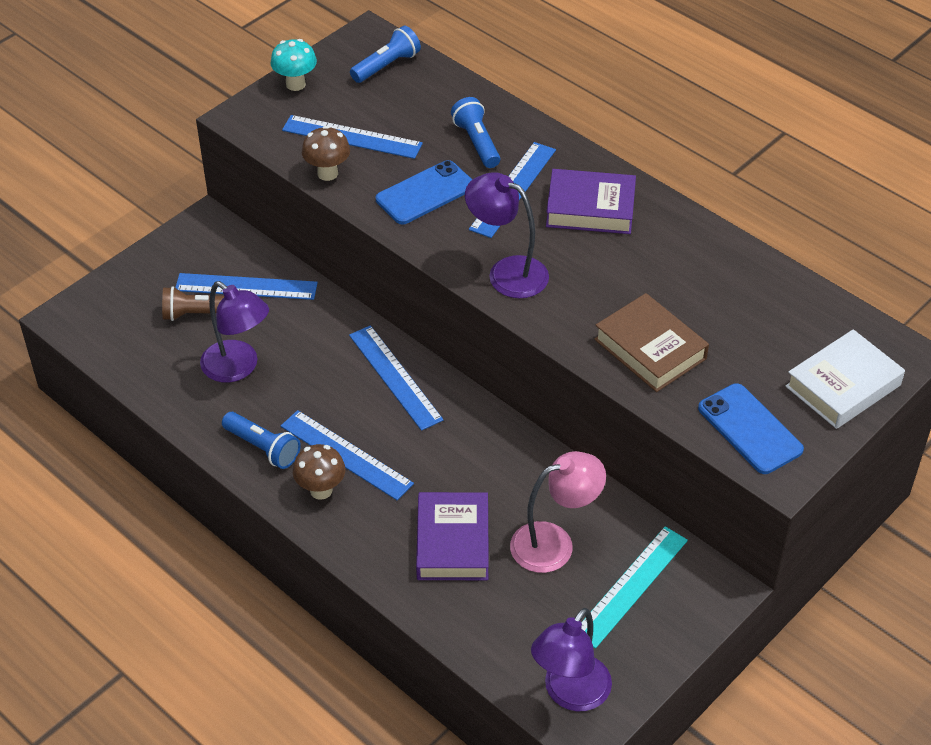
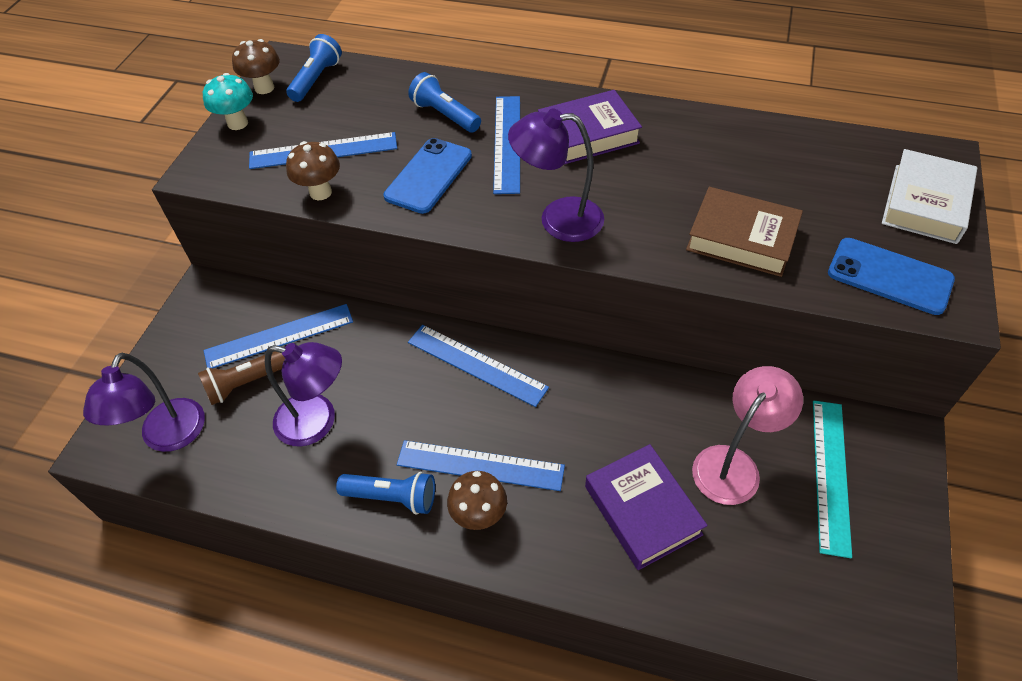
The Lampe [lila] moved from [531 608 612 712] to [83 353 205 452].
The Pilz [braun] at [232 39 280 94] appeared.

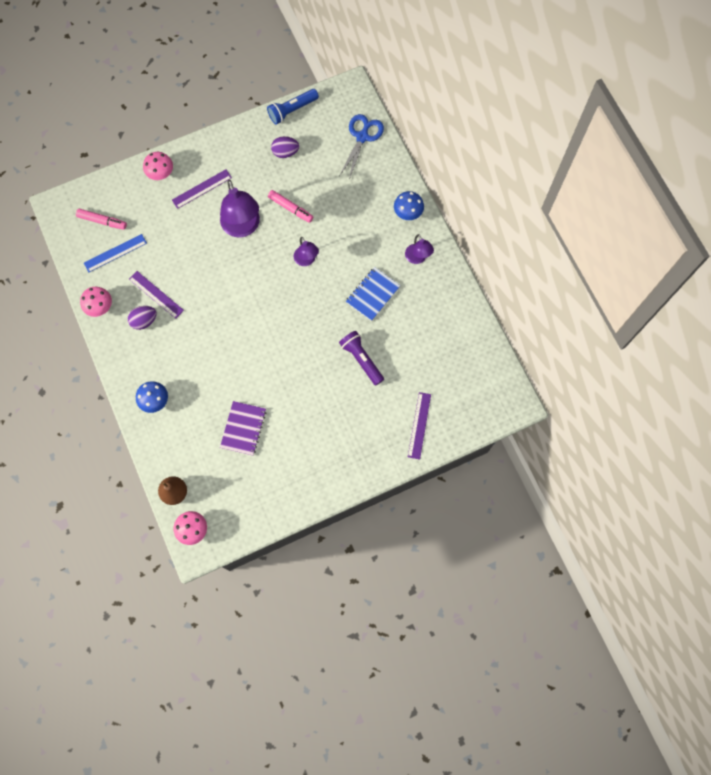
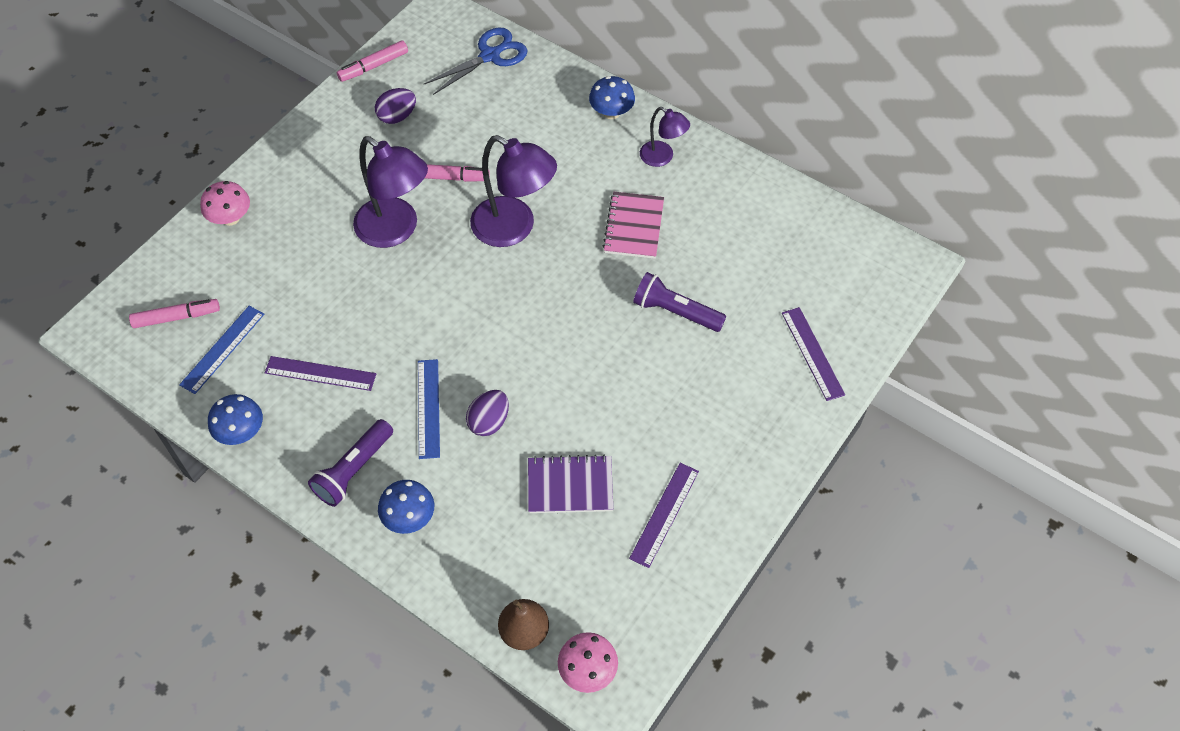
The Pilz [rosa] at [80 287 112 317] became the Pilz [blau] at [208 394 263 445].
The Taschenlampe [lila] at [308 419 393 507] appeared.
The Taschenlampe [blau] at [267 89 319 124] was replaced by the Filzstift [rosa] at [337 40 408 82].
The Lineal [blau] at [418 359 440 459] appeared.
The Schere [blau] at [340 114 384 180] turned 60 degrees clockwise.
The Ei [lila] moved from [128 306 157 330] to [466 390 509 436].
The Lampe [lila] at [294 237 319 266] changed to 1.82 times the size.
The Notizbuch [lila] at [220 401 266 456] turned 75 degrees counterclockwise.
The Notizbuch [blau] at [346 267 400 321] became the Notizbuch [rosa] at [603 192 664 259].
The Lineal [lila] moved from [172 169 232 209] to [629 463 699 568].

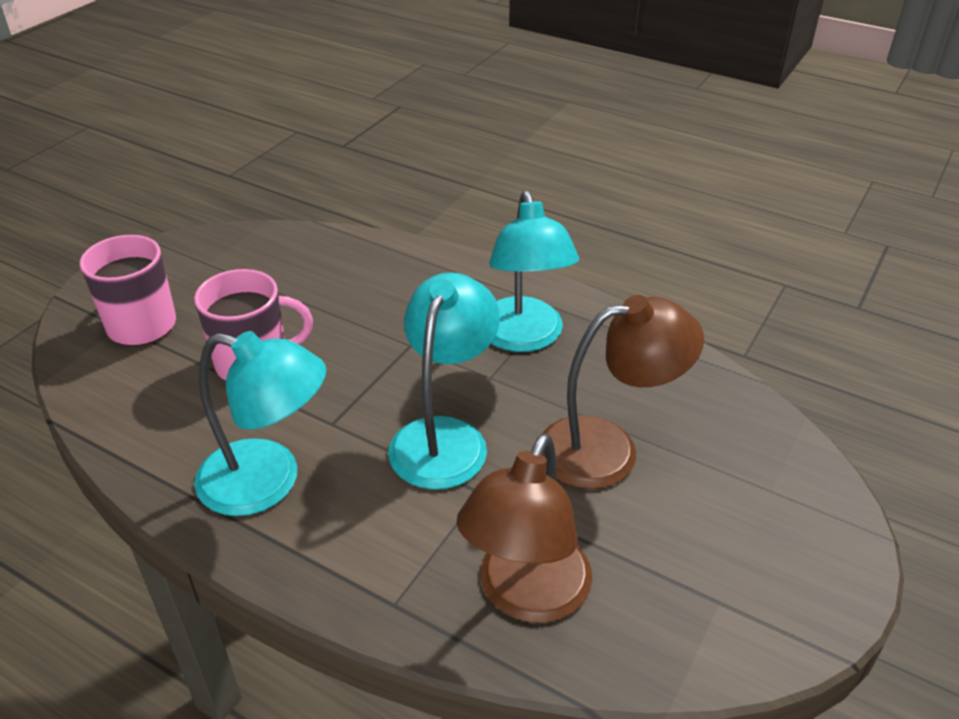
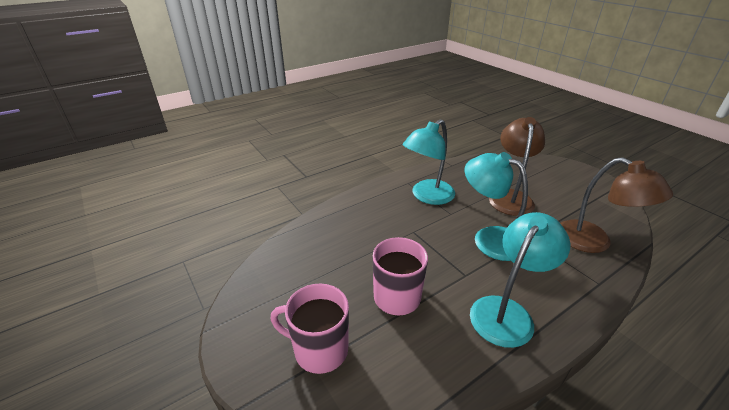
The Lampe [türkis] at [489 191 579 352] turned 120 degrees clockwise.

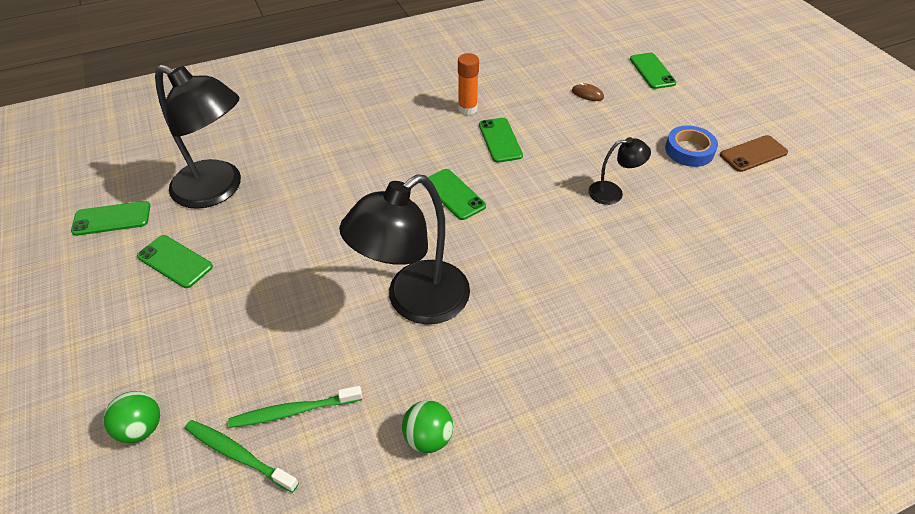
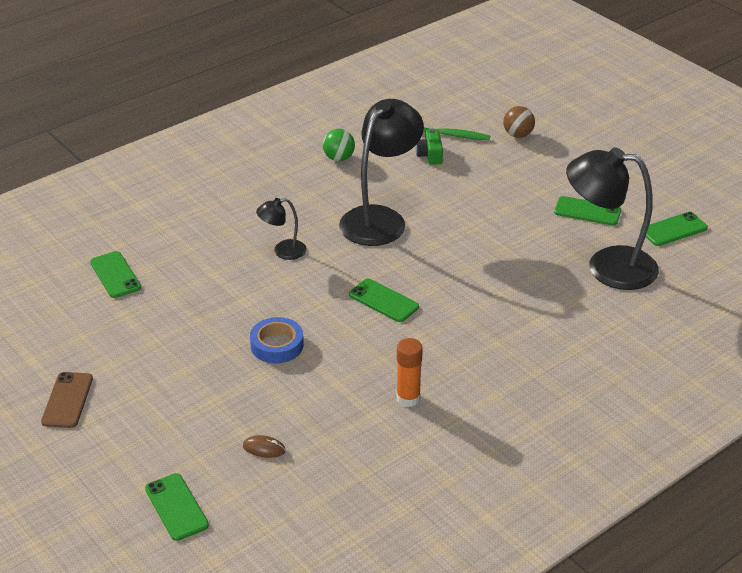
The Handy [braun] at [720 135 788 172] turned 45 degrees counterclockwise.
The Handy [grün] moved from [479 118 523 163] to [90 251 141 298].
The Klebeband [blau] moved from [665 125 718 167] to [250 317 304 363].
The Lampe [schwarz] moved from [588 137 651 205] to [256 198 307 260].
The Zahnbürste [grün] at [228 386 362 428] was replaced by the Kamera [grün] at [415 129 443 165].
The Ball [grün] at [104 391 160 443] became the Ball [braun] at [503 106 535 138].

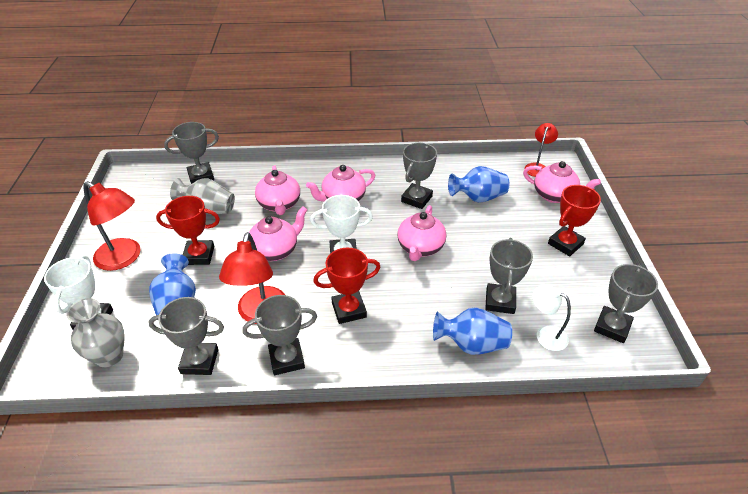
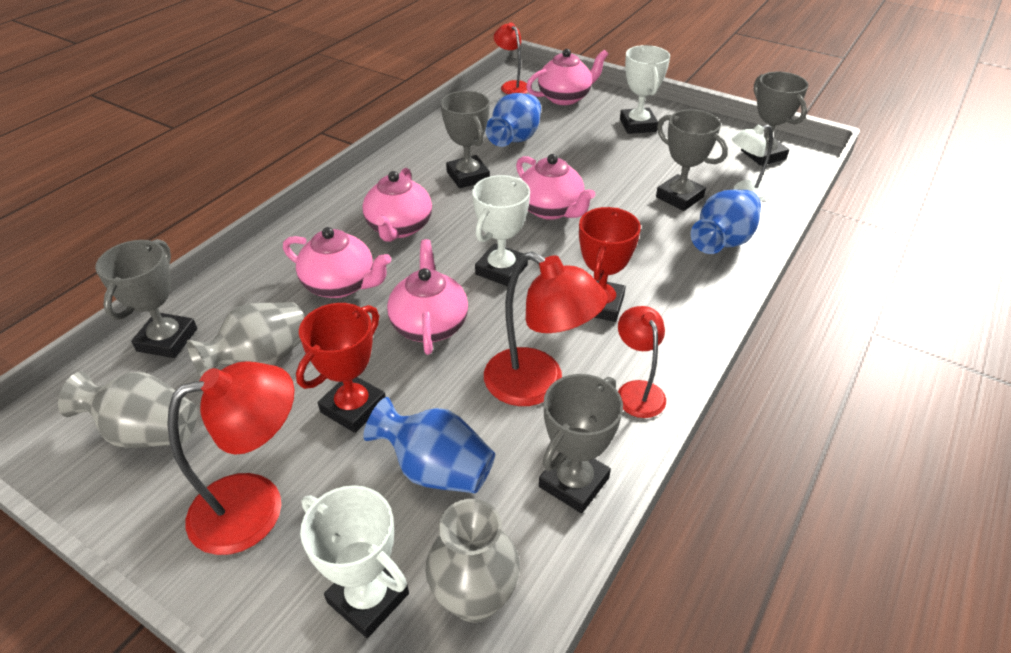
The Vase [grau] at [58 372 198 448] appeared.
The Pokal [grau] at [242 295 317 375] was replaced by the Lampe [rot] at [618 306 666 418].
The Pokal [rot] at [548 185 601 256] became the Pokal [weiß] at [620 45 670 134].

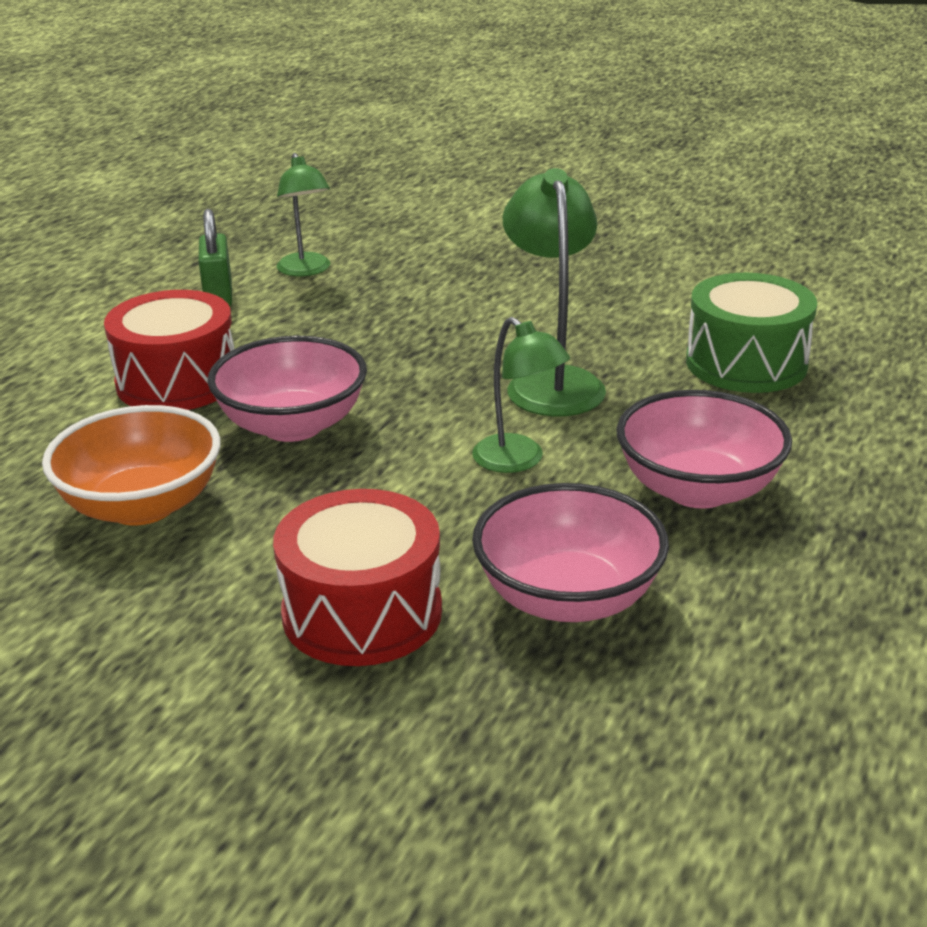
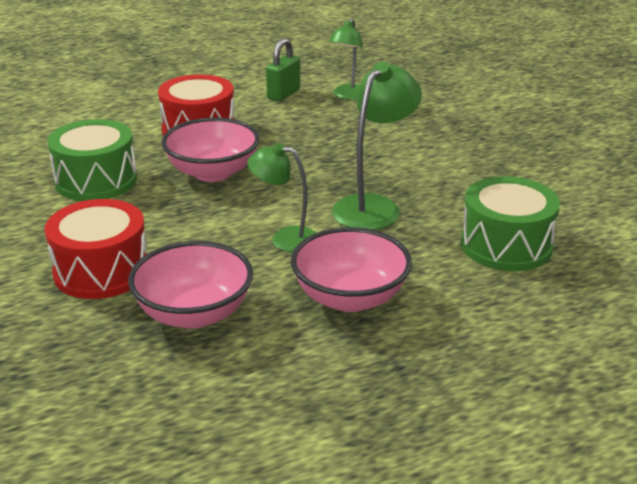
The Schüssel [orange] at [42 405 220 525] was replaced by the Trommel [grün] at [47 119 137 201].
The Lampe [grün] at [472 317 570 473] turned 105 degrees clockwise.

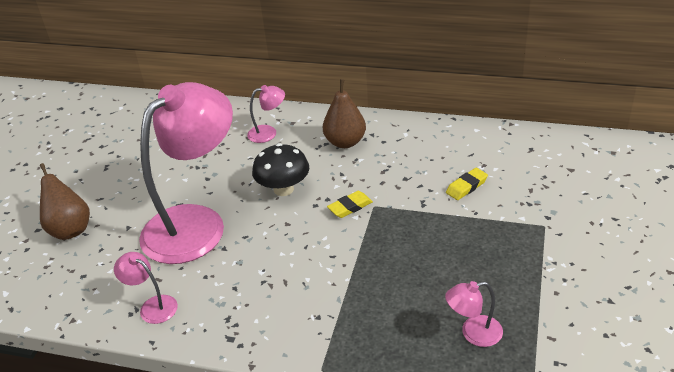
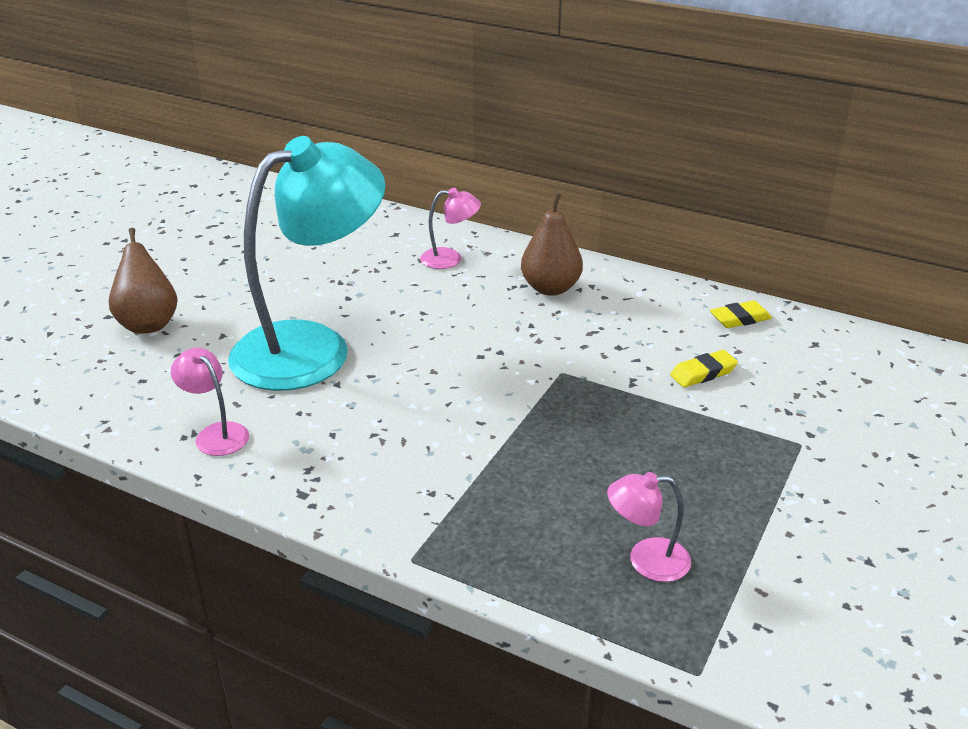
The Lampe [rosa] at [139 82 233 264] became the Lampe [türkis] at [228 136 386 391].
The Radiergummi [gelb] moved from [327 191 373 218] to [710 301 772 328].
The Pilz [schwarz] at [252 143 309 196] disappeared.

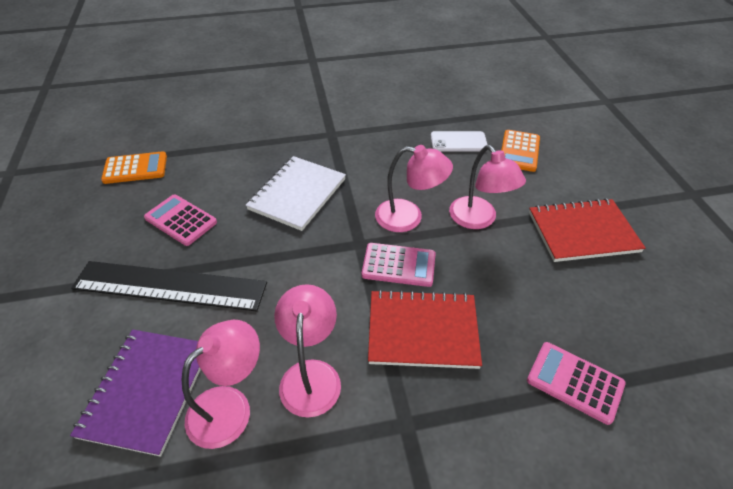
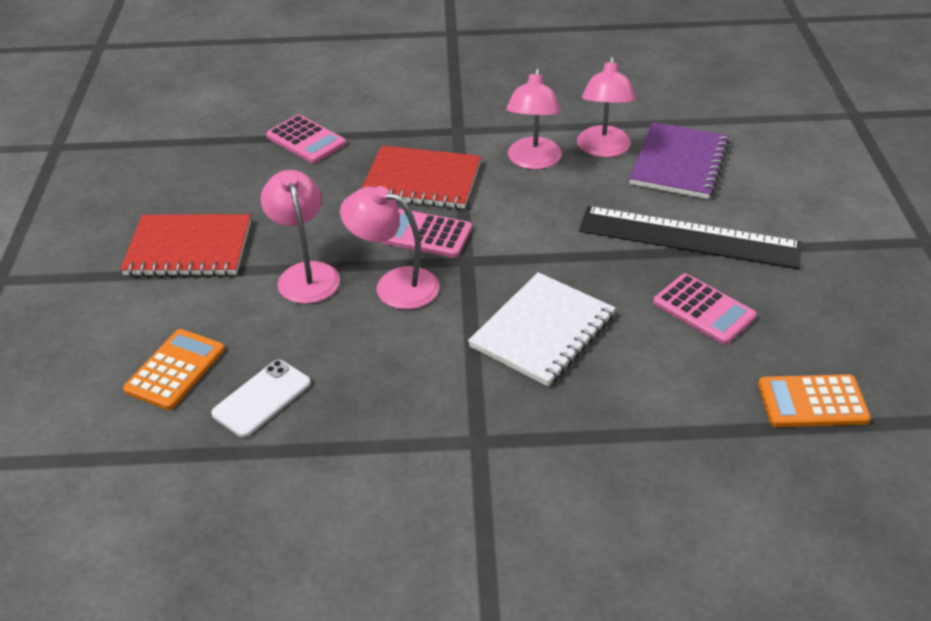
The Handy [weiß] at [431 131 487 152] turned 60 degrees counterclockwise.
The Lampe [rosa] at [182 320 260 449] turned 45 degrees counterclockwise.

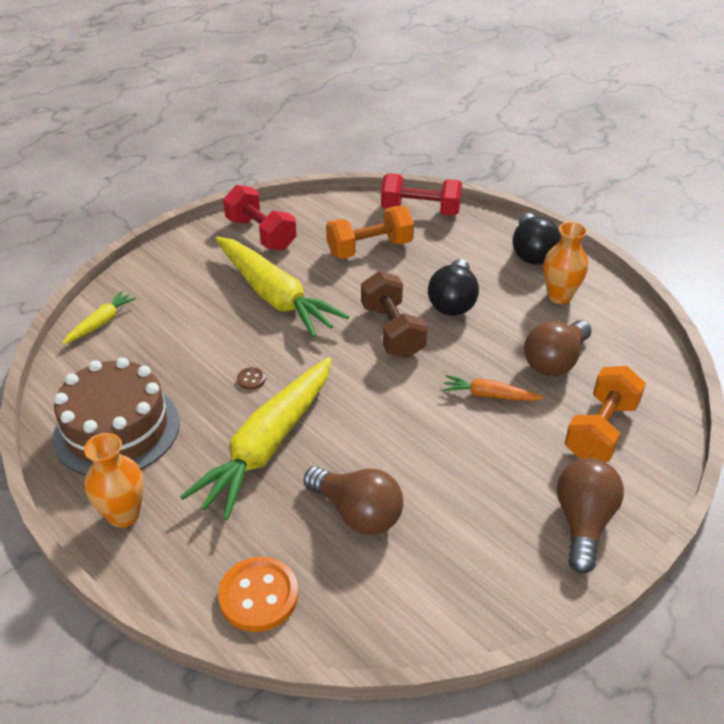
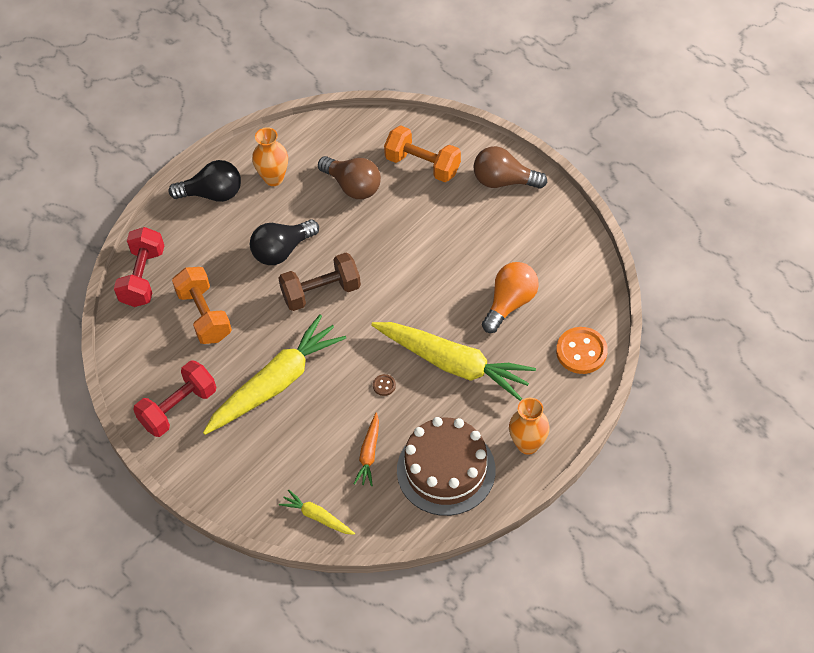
The Glühbirne [schwarz] at [428 259 479 316] turned 135 degrees clockwise.
The Karotte [orange] moved from [443 375 544 401] to [354 413 379 486].
The Glühbirne [braun] at [303 466 403 535] became the Glühbirne [orange] at [482 262 539 333].

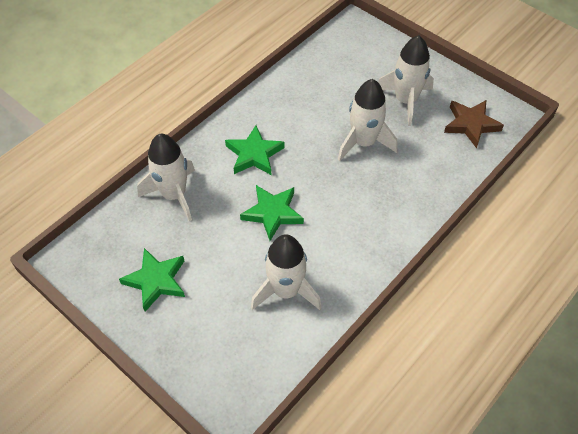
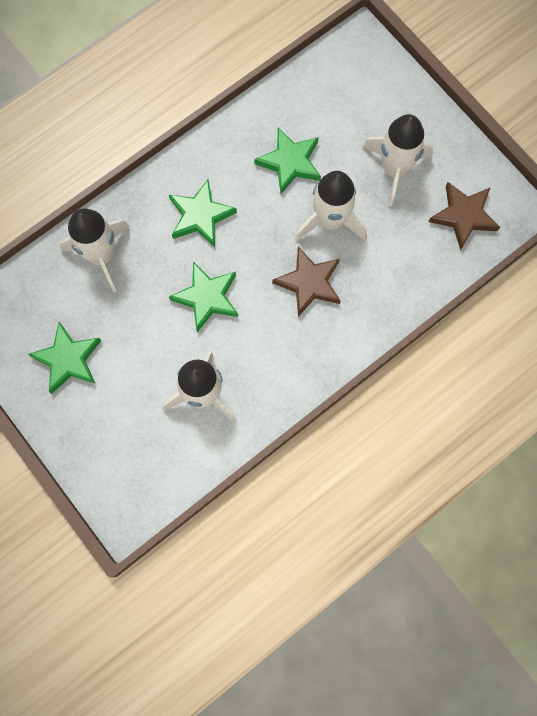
The Stern [grün] at [254 128 321 194] appeared.
The Stern [braun] at [272 246 341 317] appeared.

